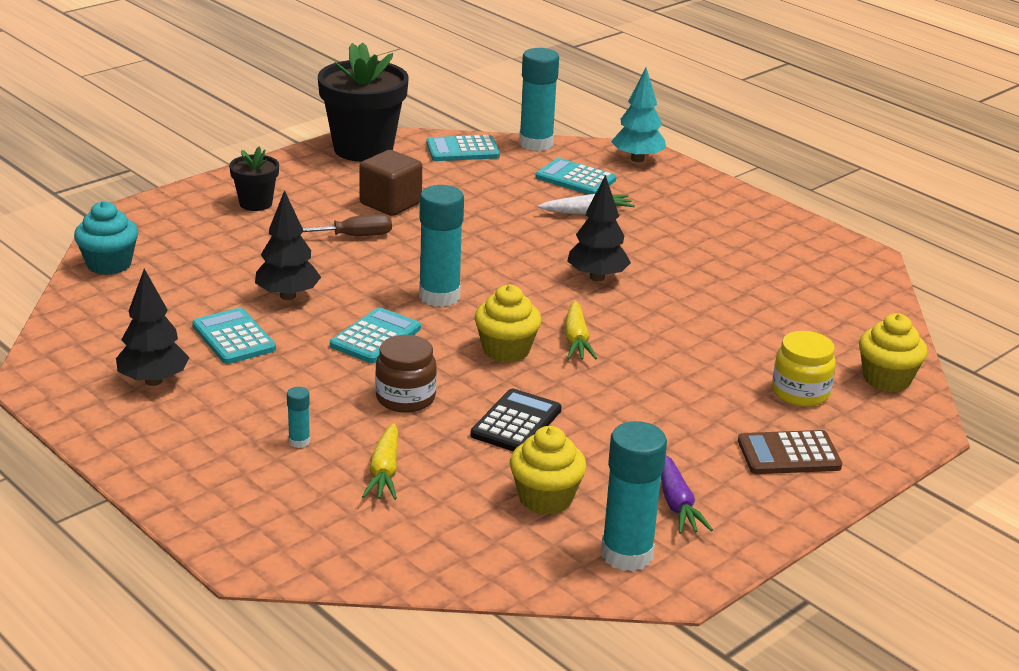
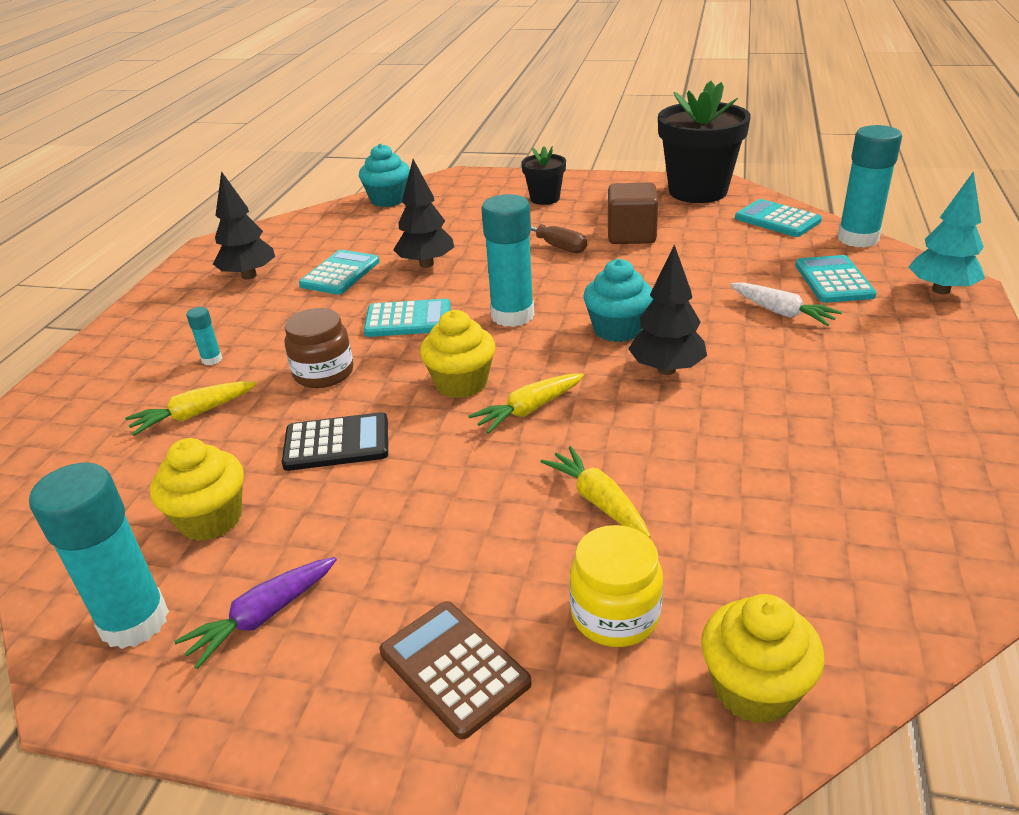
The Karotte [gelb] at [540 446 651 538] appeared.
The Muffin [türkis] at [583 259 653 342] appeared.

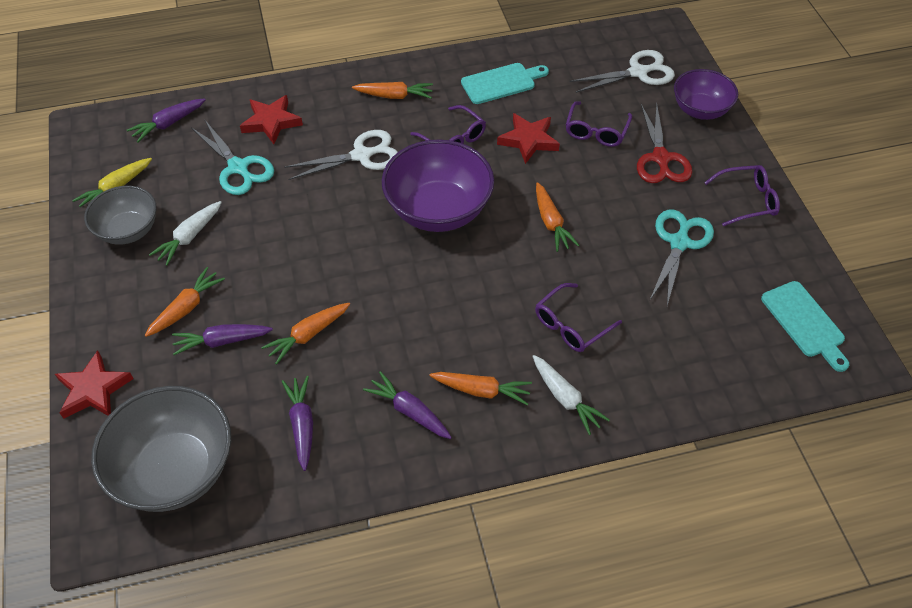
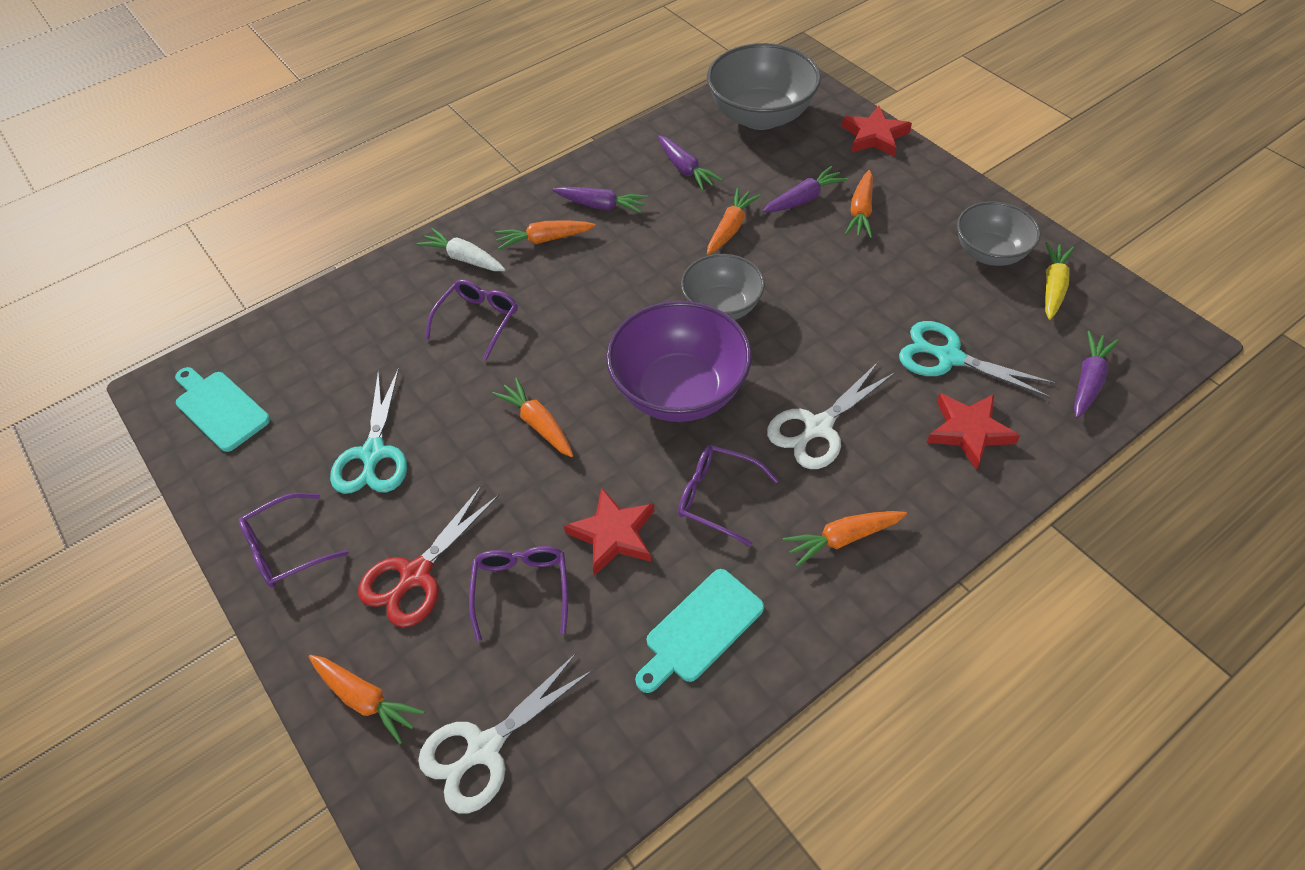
The Schüssel [lila] at [674 69 738 120] was replaced by the Karotte [orange] at [309 655 425 744].
The Schere [rot] at [637 103 692 183] turned 120 degrees counterclockwise.
The Schüssel [grau] at [681 254 765 320] appeared.
The Karotte [weiß] at [149 201 222 266] disappeared.

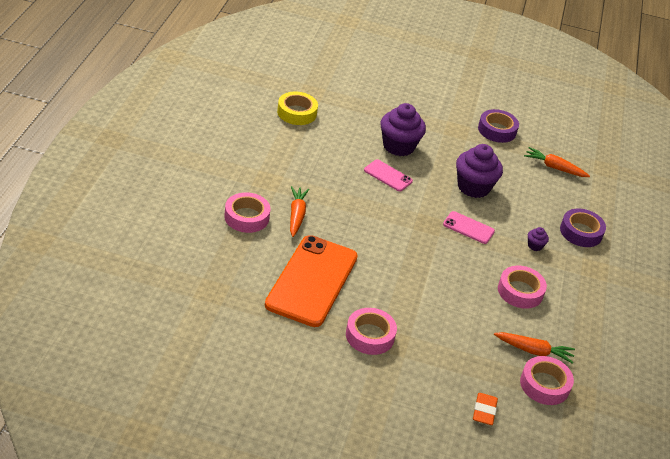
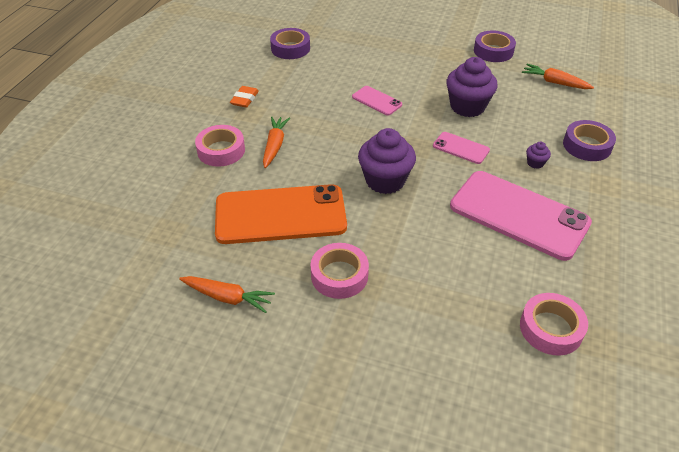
The Karotte [orange] moved from [494 332 575 364] to [179 276 275 313].
The Handy [orange] at [265 235 358 327] turned 60 degrees clockwise.
The Radiergummi [orange] moved from [473 393 498 425] to [230 86 259 108].
The Klebeband [gelb] at [277 92 318 125] became the Klebeband [lila] at [270 28 310 59].
The Muffin [lila] moved from [380 103 426 156] to [358 128 416 194].
The Klebeband [rosa] at [498 266 547 309] was replaced by the Handy [rosa] at [450 171 592 261].

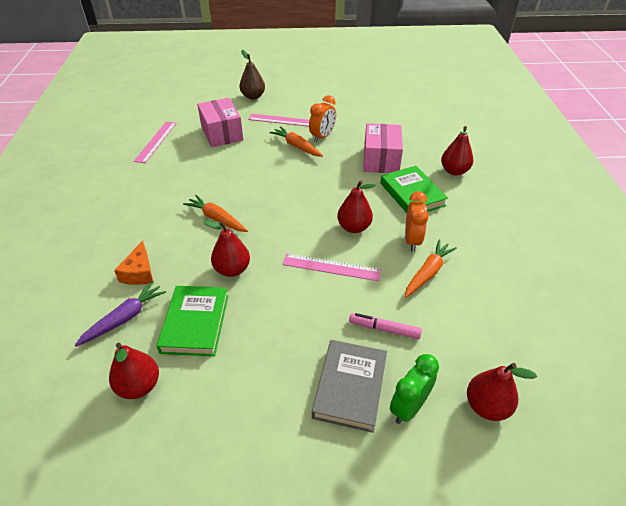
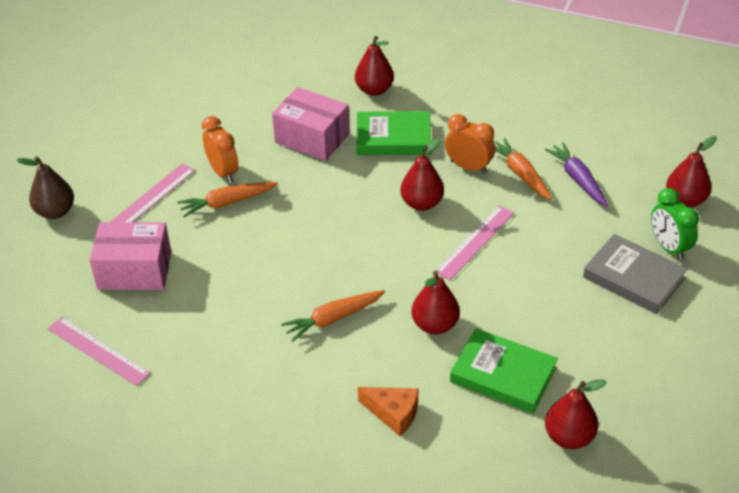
The Karotte [lila] moved from [75 281 166 347] to [544 142 609 207].
The Filzstift [rosa] at [349 313 422 339] disappeared.

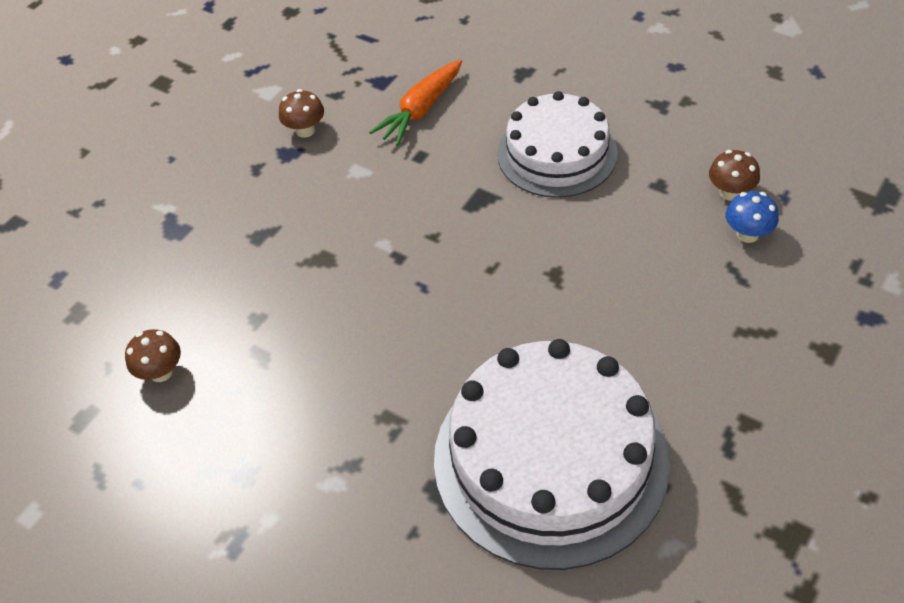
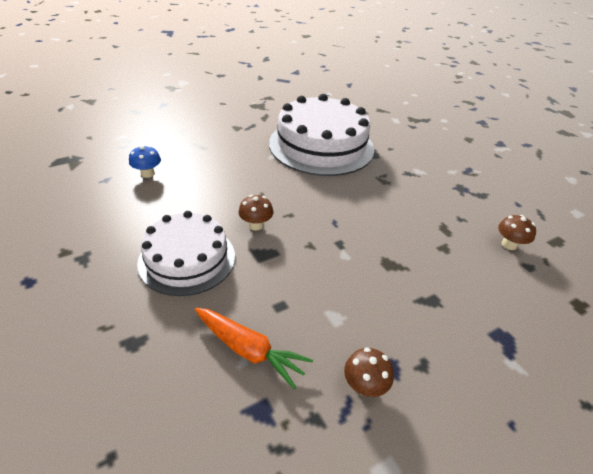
The Karotte [orange] at [369 59 462 146] turned 60 degrees clockwise.
The Pilz [braun] moved from [709 150 760 201] to [239 195 273 230].

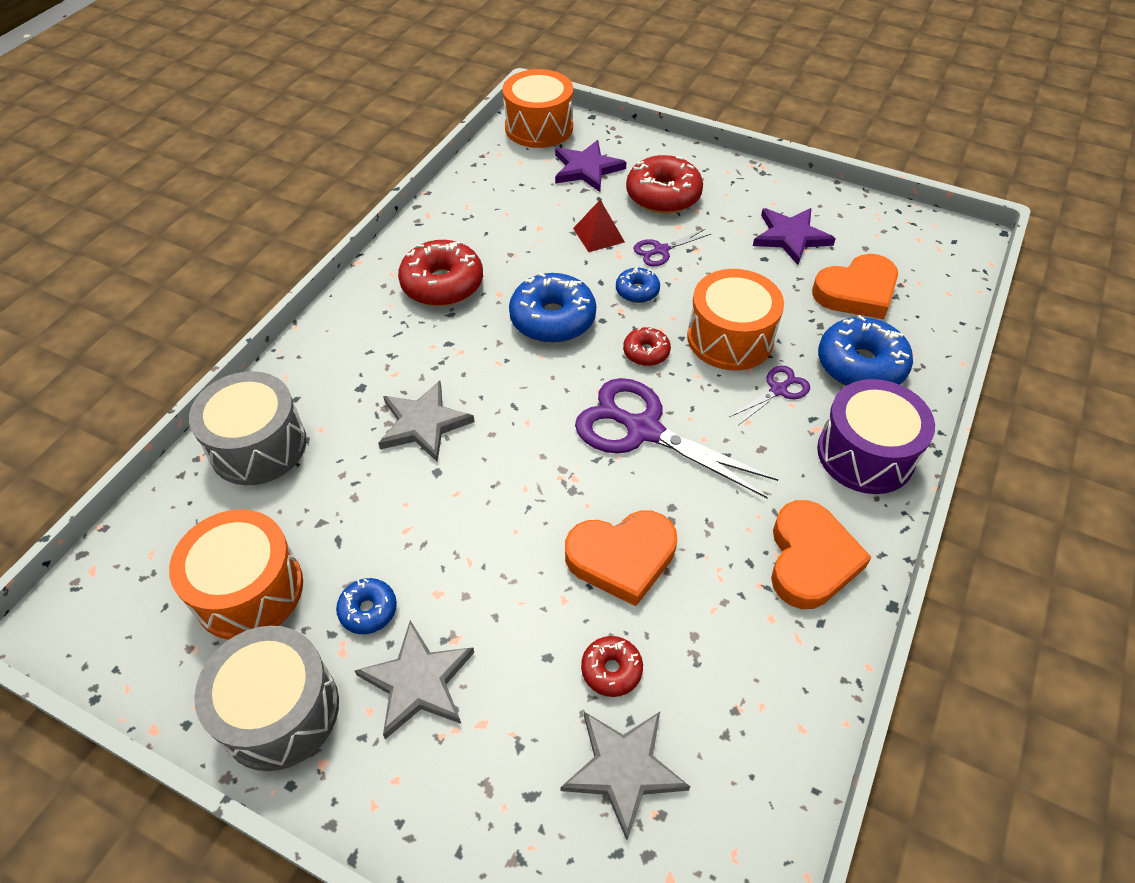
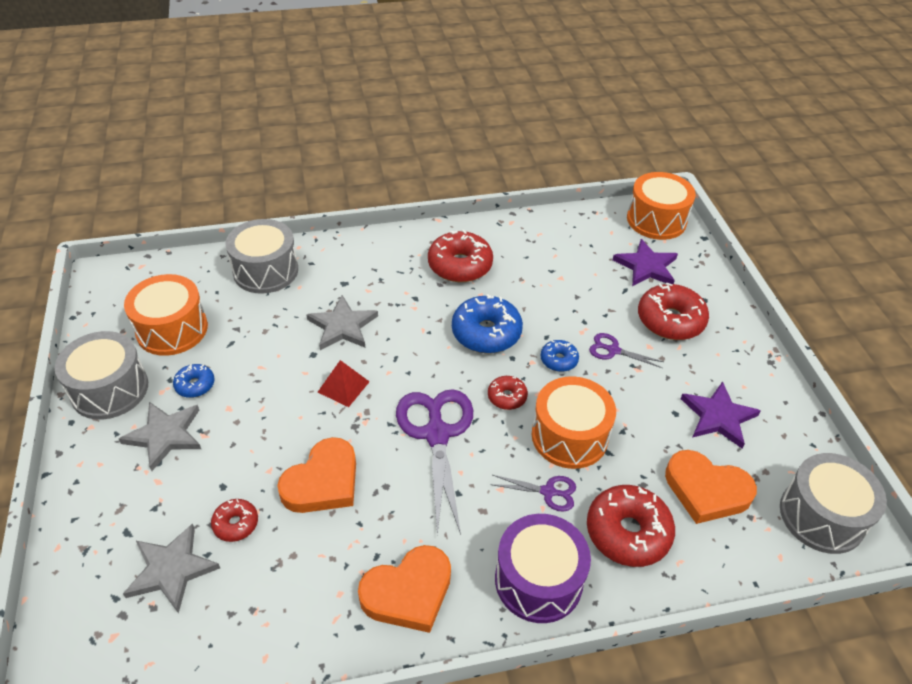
The Herz [orange] at [565 510 677 606] turned 90 degrees counterclockwise.
The Pyramide [rot] moved from [573 200 625 252] to [318 360 370 407].
The Donut [blau] at [818 315 913 386] became the Donut [rot] at [587 485 675 567].
The Trommel [grau] at [780 453 887 554] appeared.

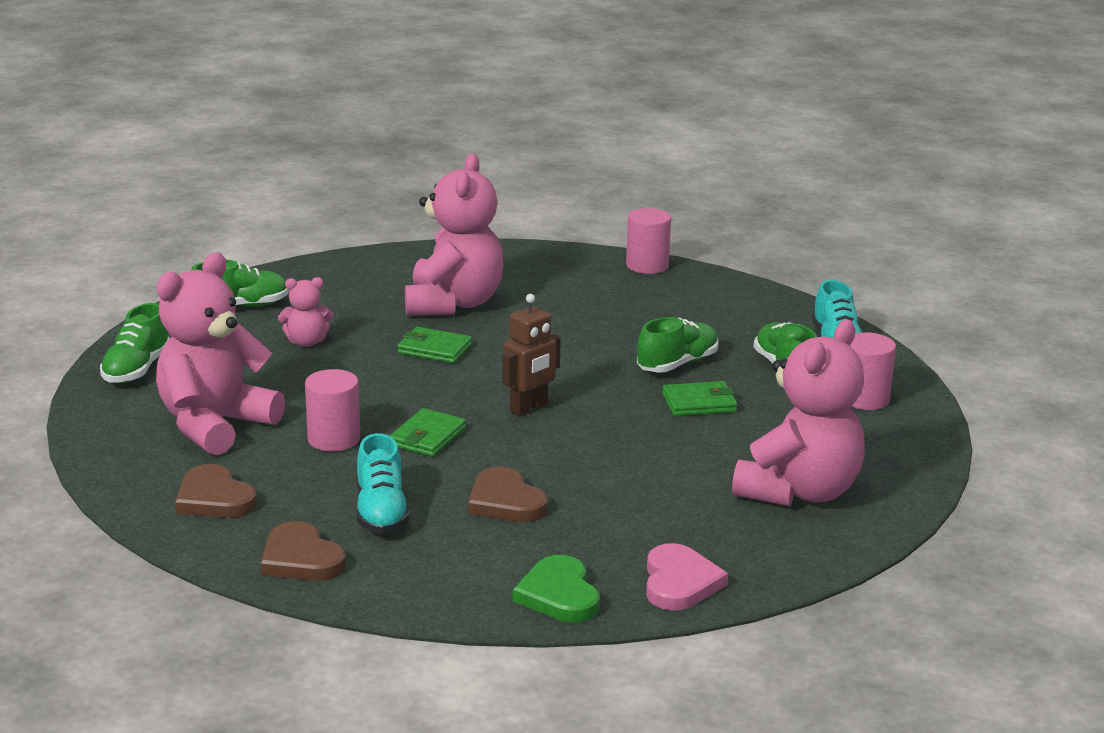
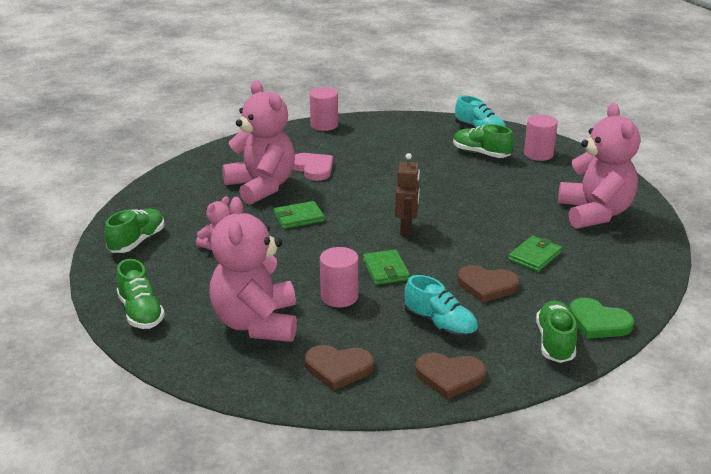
The Herz [rosa] moved from [646 543 728 611] to [293 153 333 181].
The Geldbörse [grün] moved from [662 381 737 416] to [508 236 562 272].
The Schuh [grün] moved from [637 317 718 373] to [536 300 577 363].

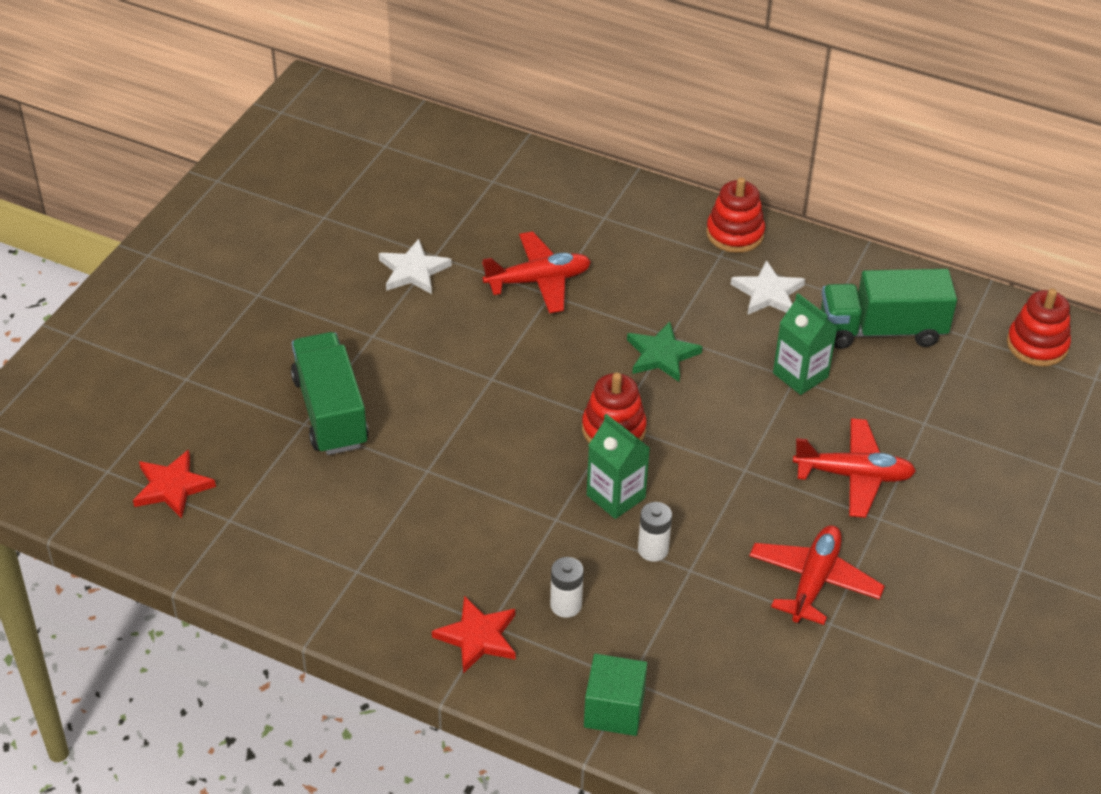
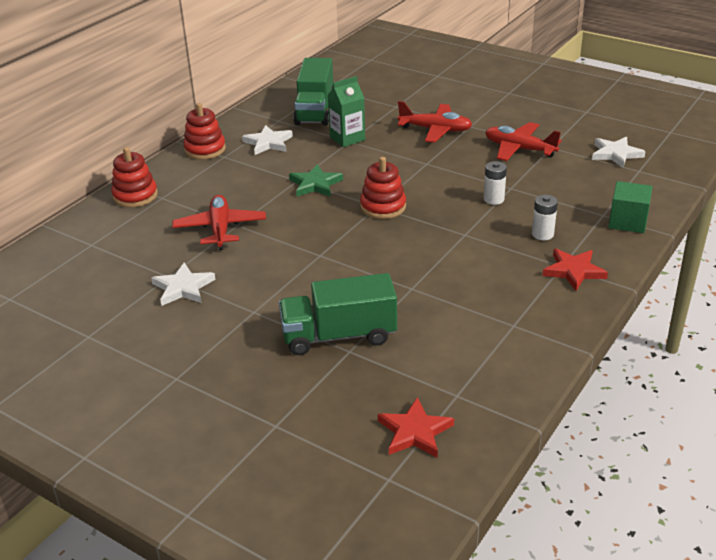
The Stapelspielzeug [rot] moved from [1007 289 1071 366] to [111 147 158 207].
The Flugzeug [rot] at [793 418 916 518] turned 90 degrees clockwise.
The Stern [weiß] at [592 137 646 168] appeared.
The Getränkekarton [grün] at [587 414 650 519] disappeared.

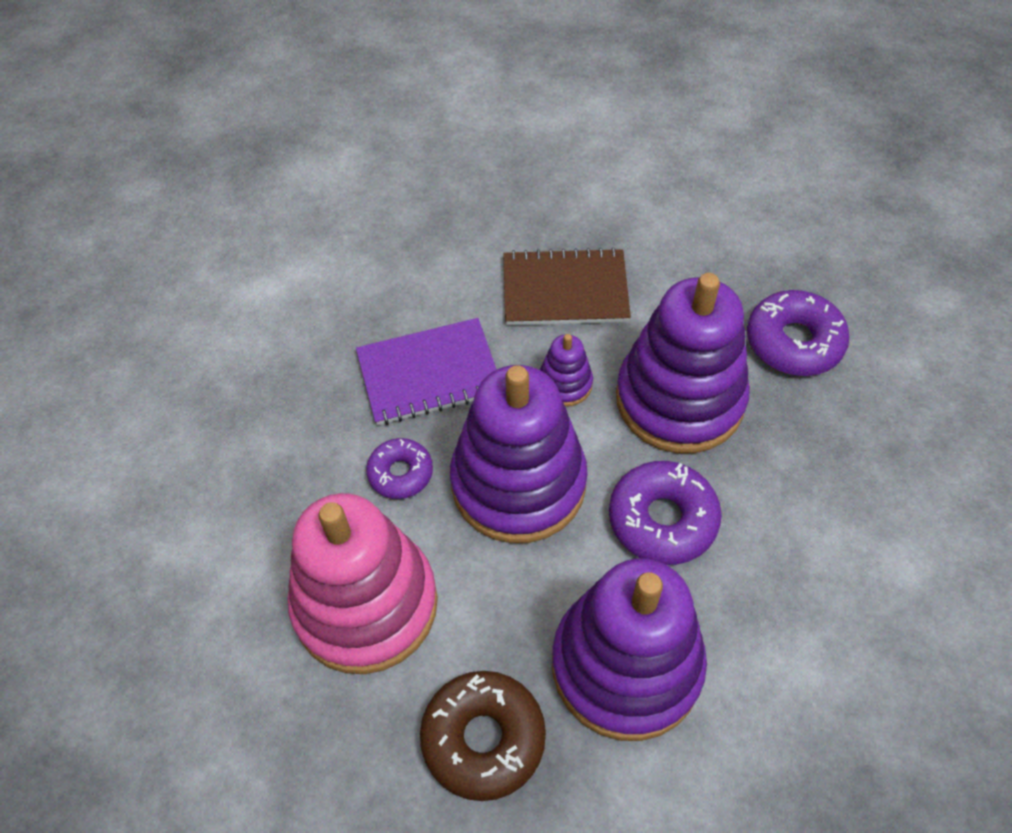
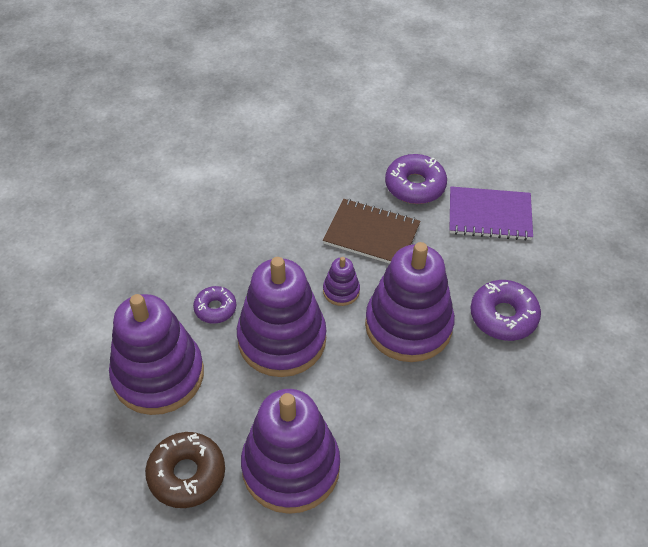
The Stapelspielzeug [rosa] at [287 493 438 674] became the Stapelspielzeug [lila] at [109 294 204 415].
The Donut [lila] moved from [609 461 722 565] to [385 154 447 204].
The Notizbuch [lila] moved from [356 318 497 425] to [449 186 533 241].

